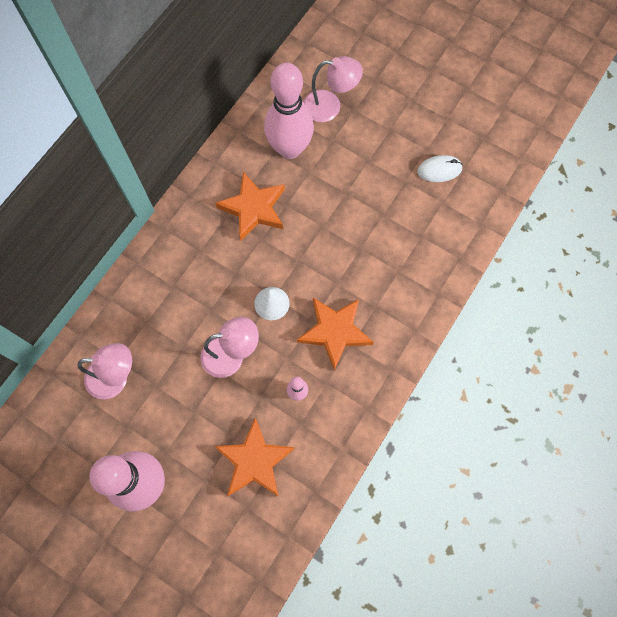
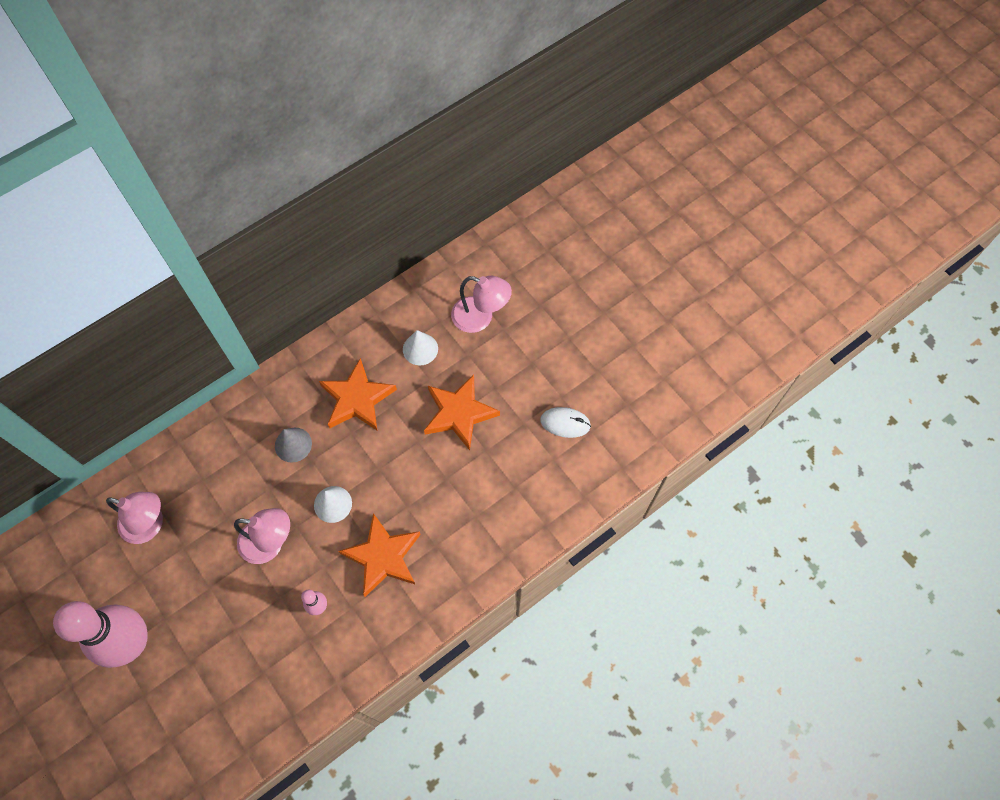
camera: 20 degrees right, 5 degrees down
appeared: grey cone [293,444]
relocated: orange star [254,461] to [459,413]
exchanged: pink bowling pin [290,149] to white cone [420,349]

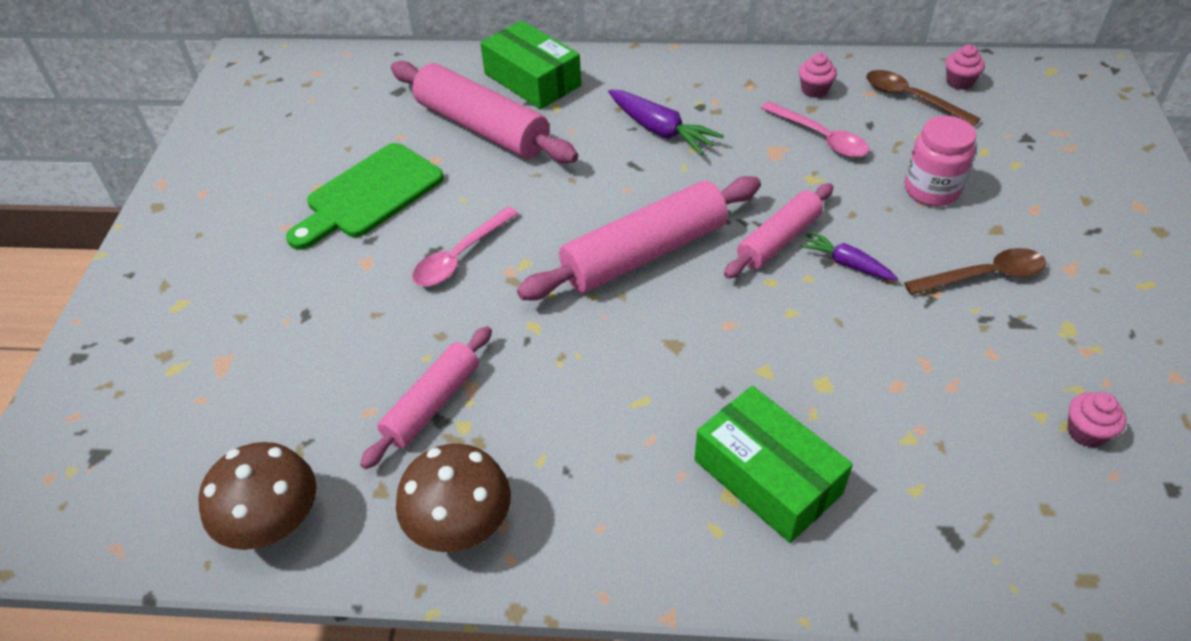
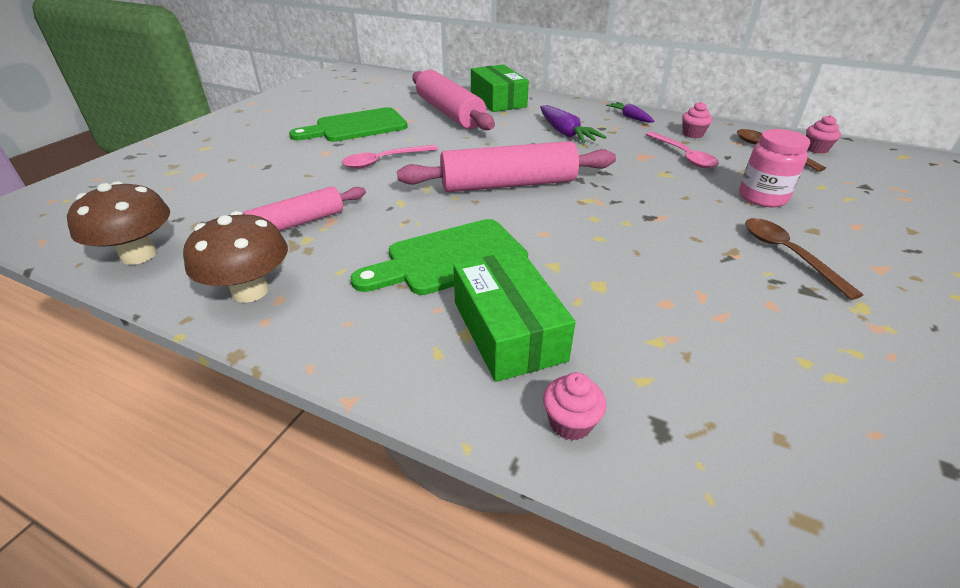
camera: 20 degrees right, 10 degrees down
missing: pink rolling pin [778,240]
appeared: green cutting board [449,259]
relocated: purple carrot [846,263] to [630,117]; pink cupcake [1086,432] to [570,423]
spun: brown spoon [984,276] = [787,254] 120 degrees counterclockwise

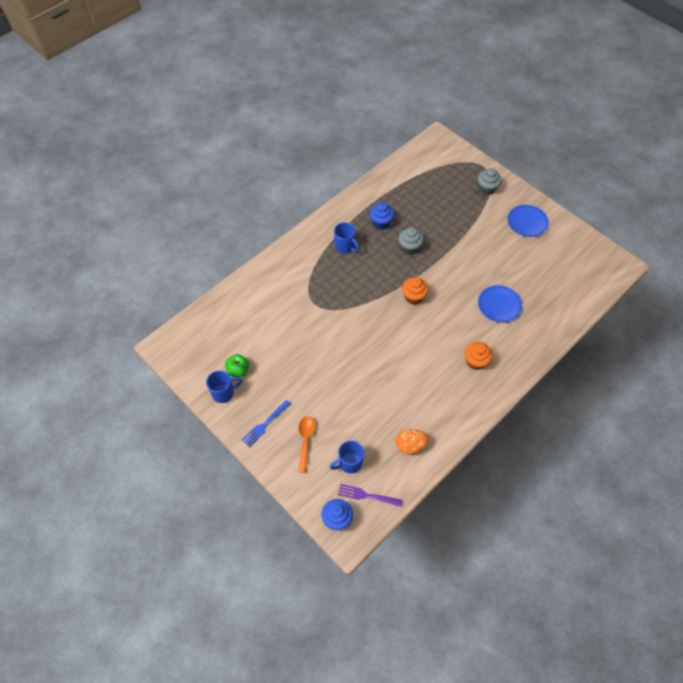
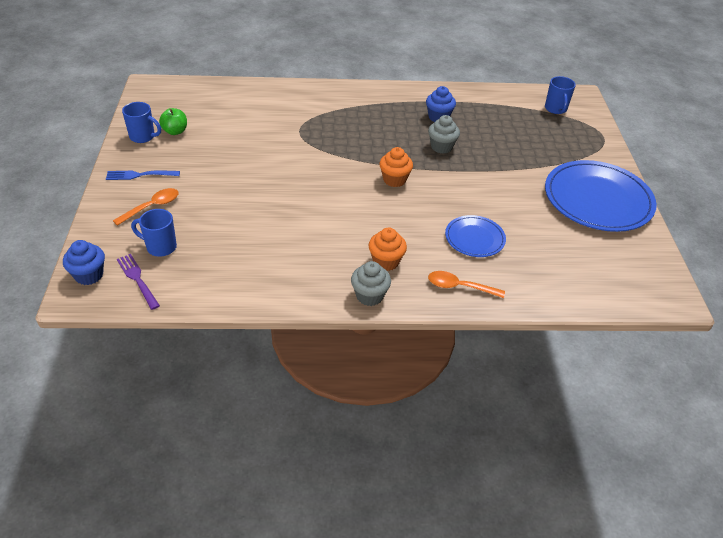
camera: 40 degrees right, 15 degrees down
missing: orange egg [410,446]
appeared: orange spoon [459,287]
relocated: blue mug [345,247] to [556,109]; grey cupcake [486,189] to [369,296]
size: blue plate [527,222] = [597,199] x1.93

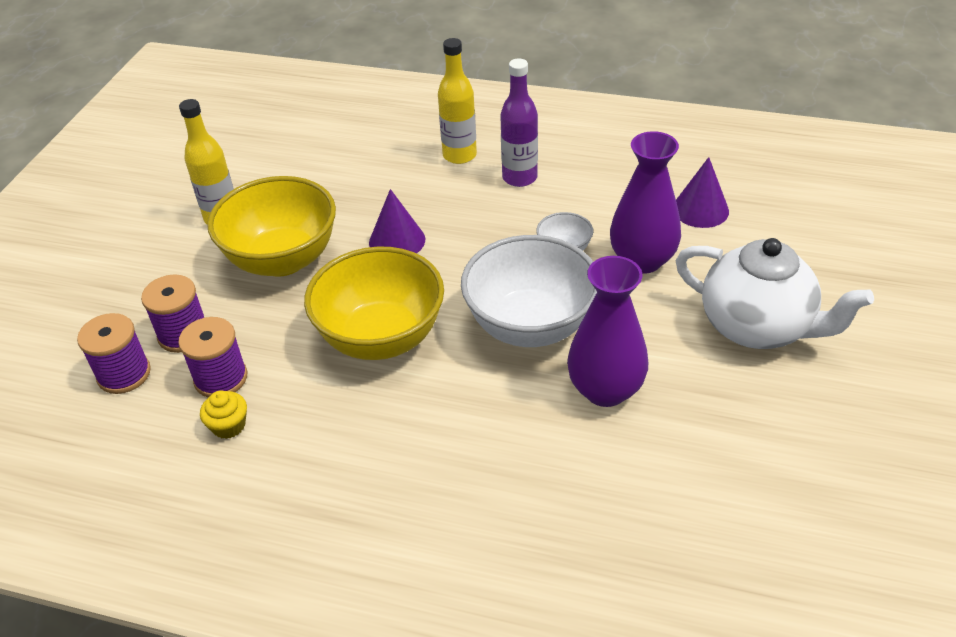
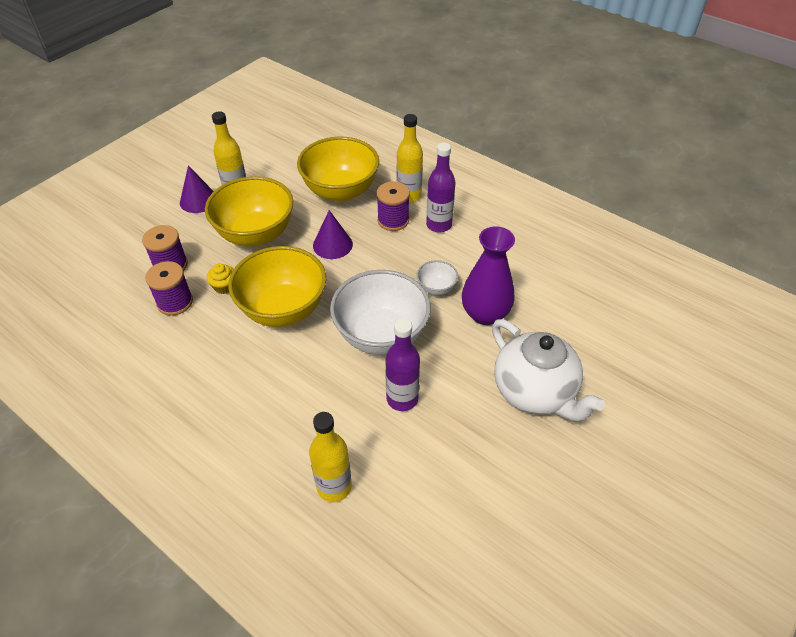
camera: 20 degrees right, 5 degrees up
appeared: yellow bowl [340,191]; yellow bottle [334,487]
relocated: purple spool [124,374] to [393,220]; yellow cupcake [229,426] to [224,286]; purple cone [700,209] to [198,200]
exchanged: purple vase [605,390] to purple bottle [402,399]

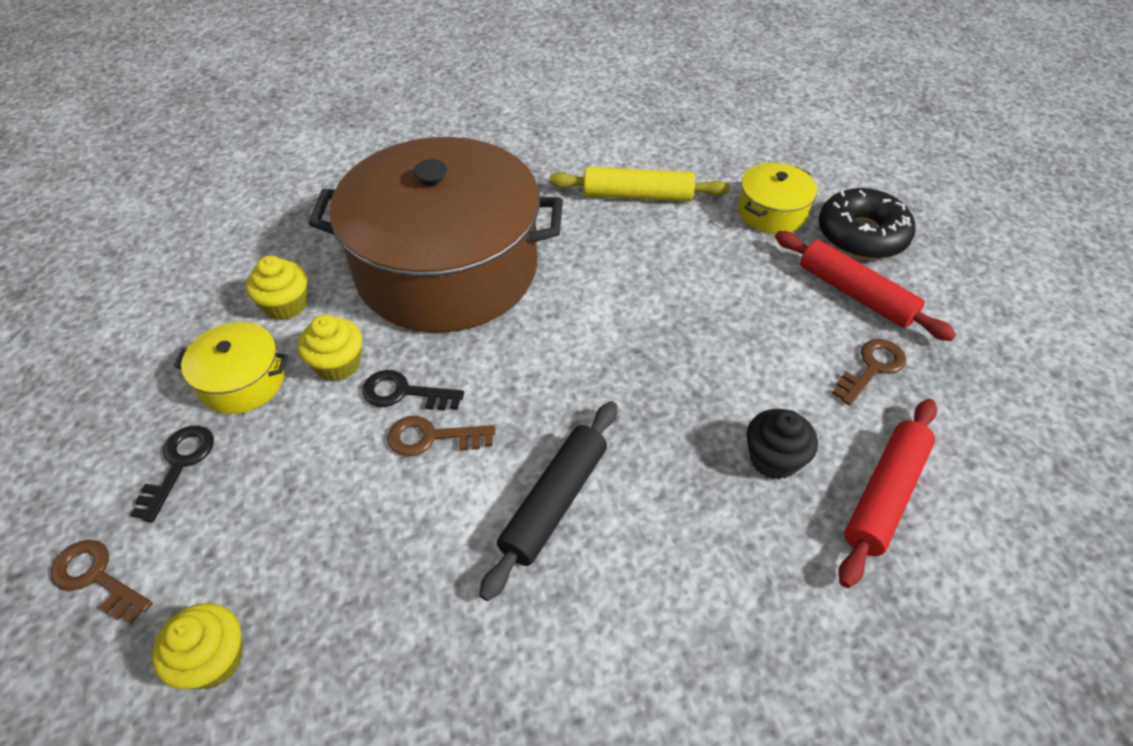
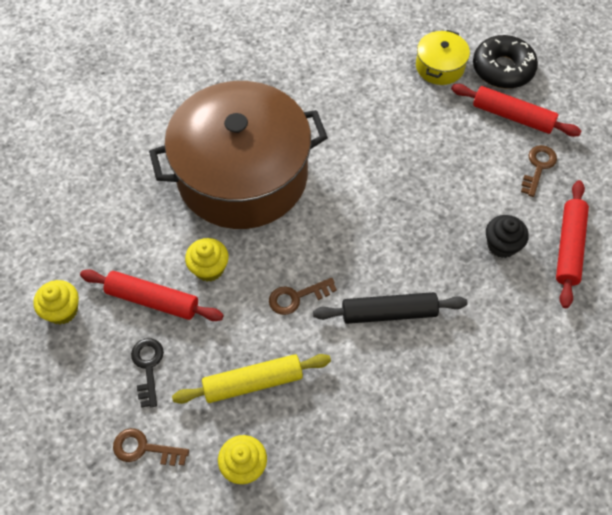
camera: 20 degrees left, 10 degrees up
missing: black key [404,393]
relocated: yellow cupcake [286,305] to [62,310]; yellow rolling pin [637,195] to [253,383]
exchanged: yellow pot [242,381] to red rolling pin [153,300]
spun: black rolling pin [554,502] = [389,312] 75 degrees clockwise

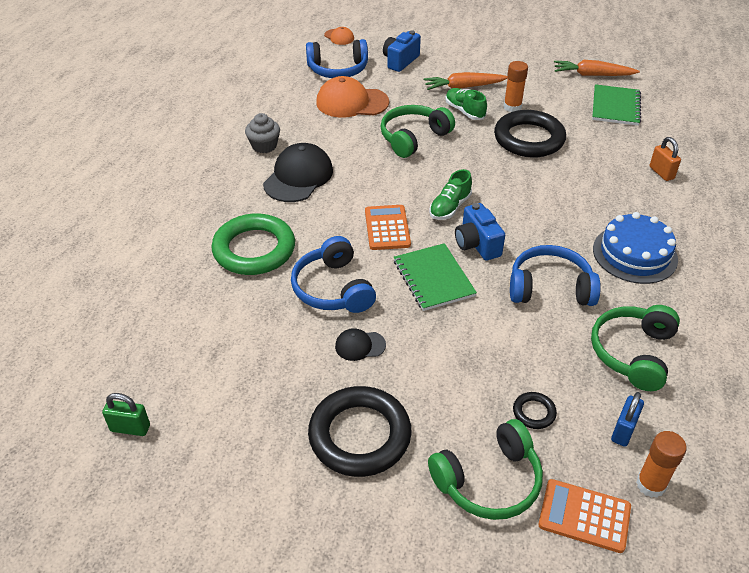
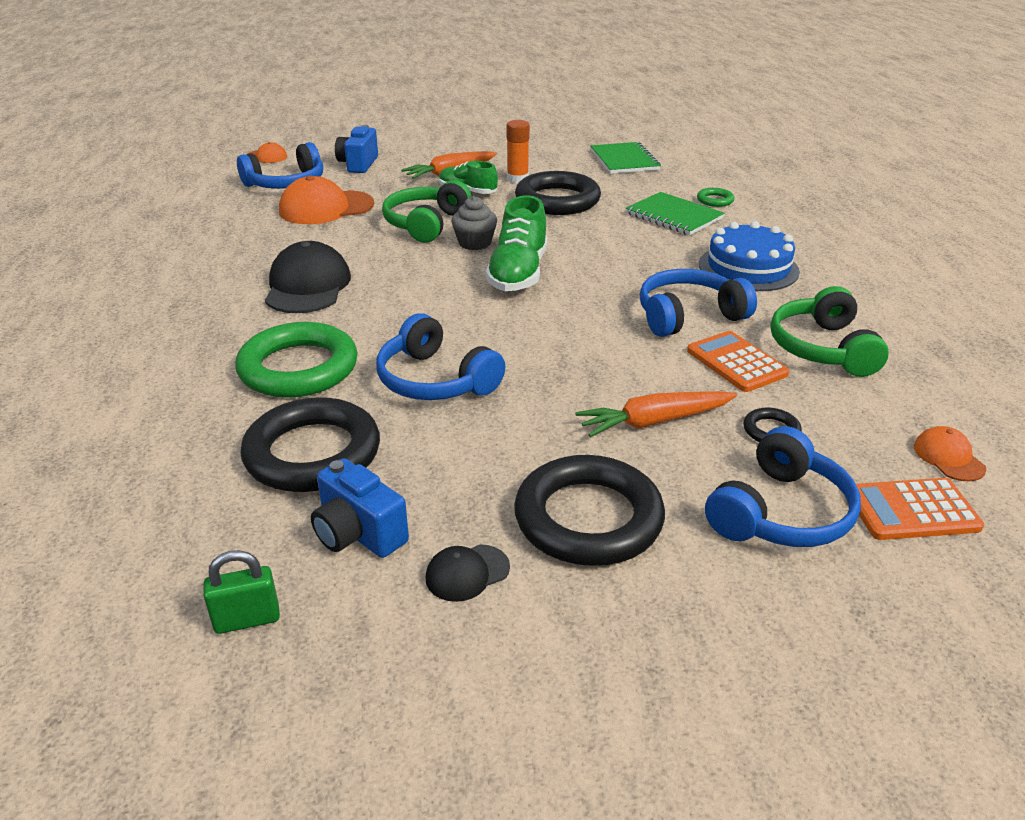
camera: 25 degrees left, 10 degrees down
missing: blue padlock [623,431]
appeared: black ring [312,453]
relocated: grey cupcake [264,146] to [474,243]; black cap [360,345] to [467,573]; orange calculator [387,228] to [736,362]; green notebook [433,278] to [674,216]; blue camera [477,244] to [358,533]; orange carrot [592,75] to [654,421]
exchanged: orange glue stick [650,484] to orange cap [948,457]; orange padlock [661,173] to green ring [715,200]
colour: green headphones [489,481] to blue headphones [781,513]
size: green shoe [450,207] = [518,273] x1.60

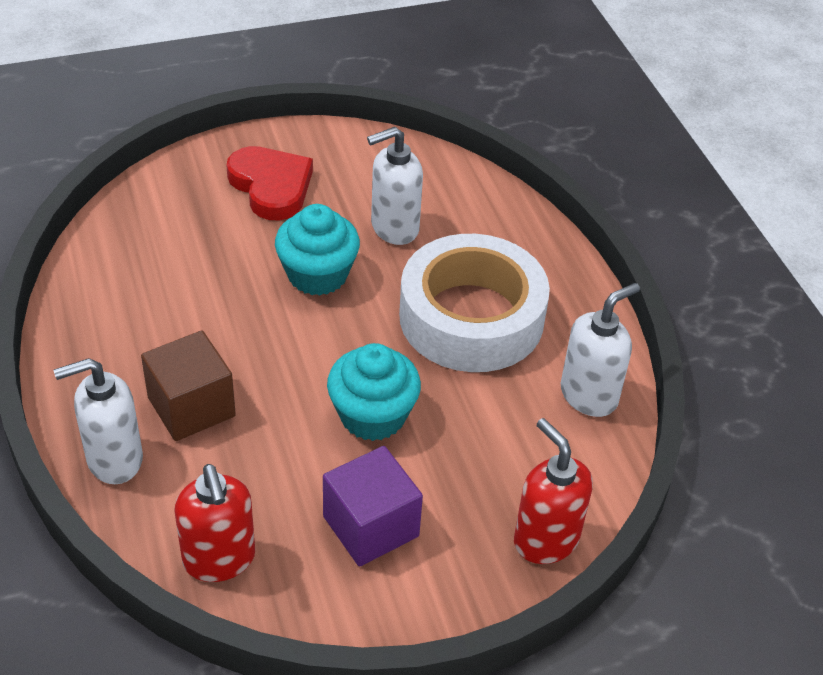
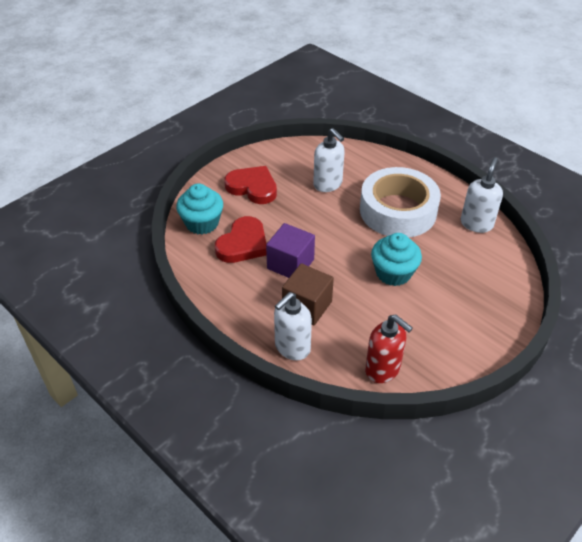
camera: 25 degrees left, 0 degrees up
missing: red soap dispenser [545,540]
appeared: red heart [243,244]
relocated: turquoise cupcake [317,274] to [202,223]; purple cube [371,526] to [290,264]
spun: white soap dispenser [394,228] = [328,184] 75 degrees counterclockwise

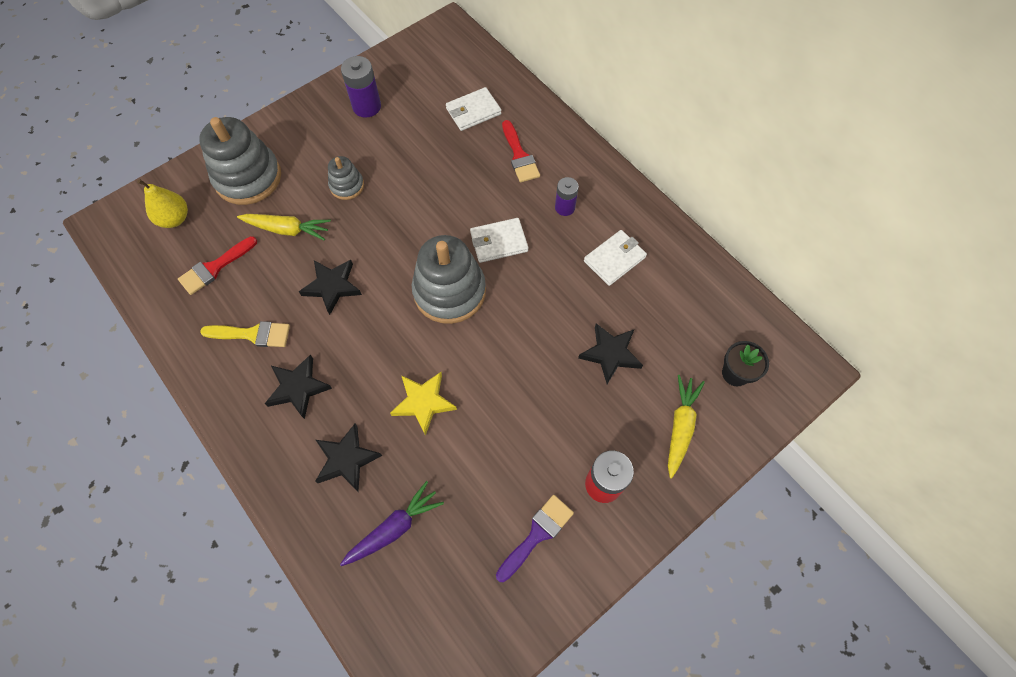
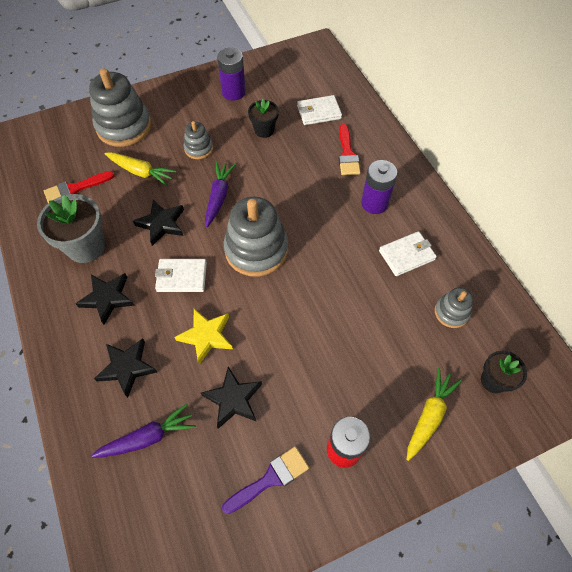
camera: 15 degrees right, 5 degrees down
missing: yellow pear [174,219]
appeared: purple carrot [218,197]; black flower pot [264,130]; grey stacking toy [451,312]
relocated: white wallet [498,242] to [181,277]; black star [610,354] to [233,399]
exchanged: yellow brush [252,334] to grey flower pot [86,247]
size: purple battery [565,207] = [374,203] x1.53

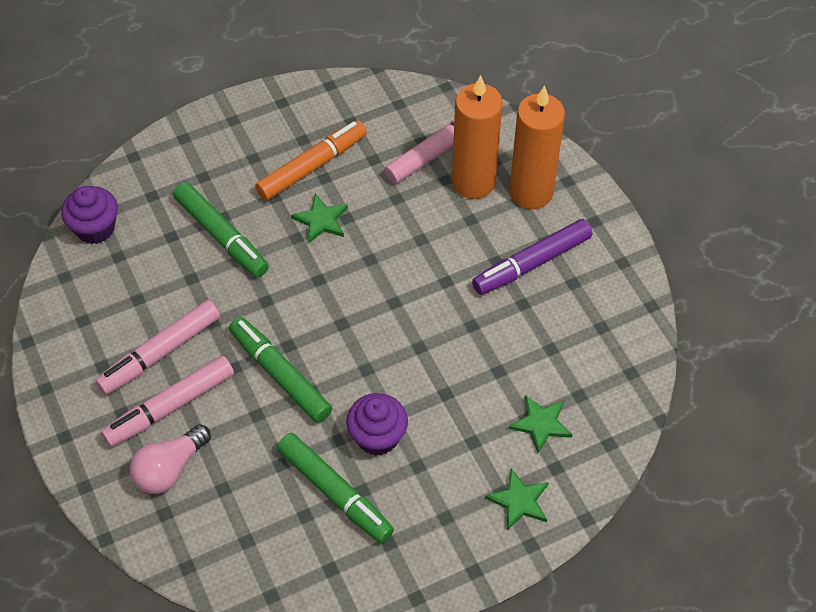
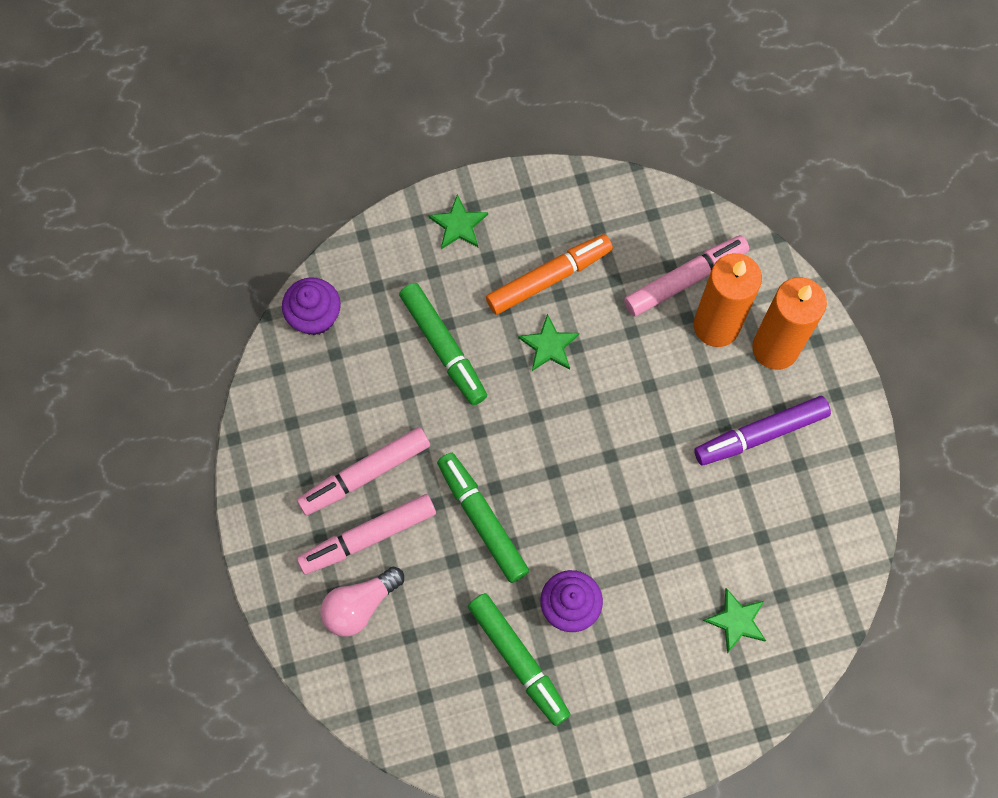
camera: 10 degrees right, 15 degrees up
relocated: green star [519,501] to [458,225]

